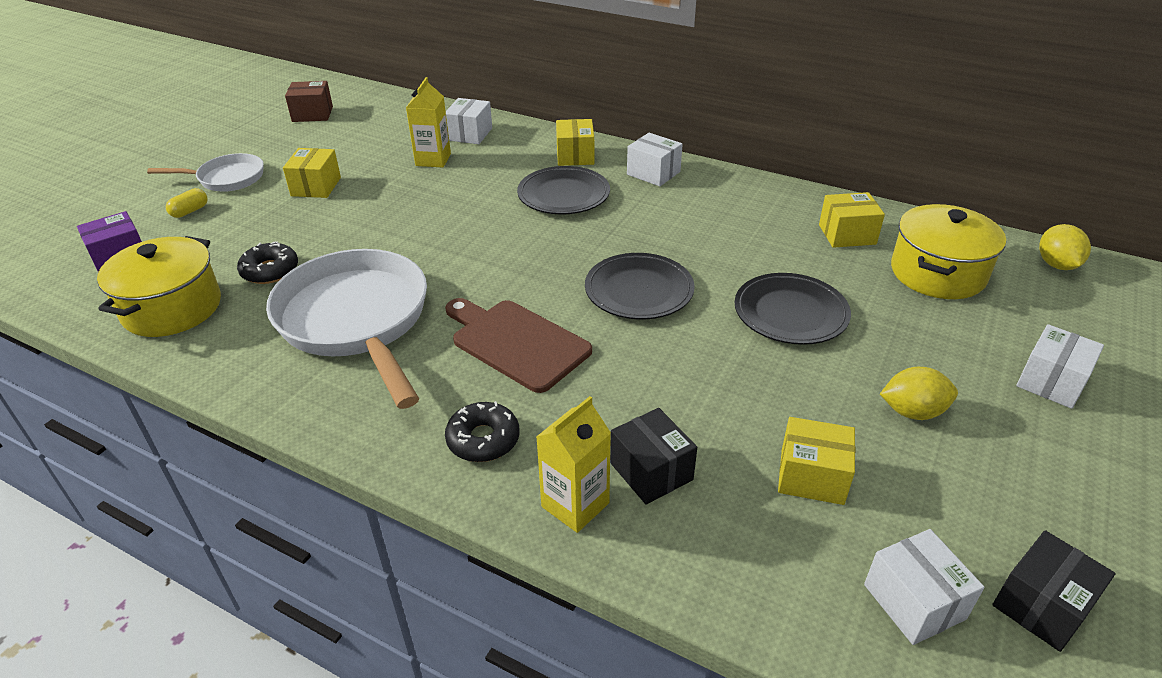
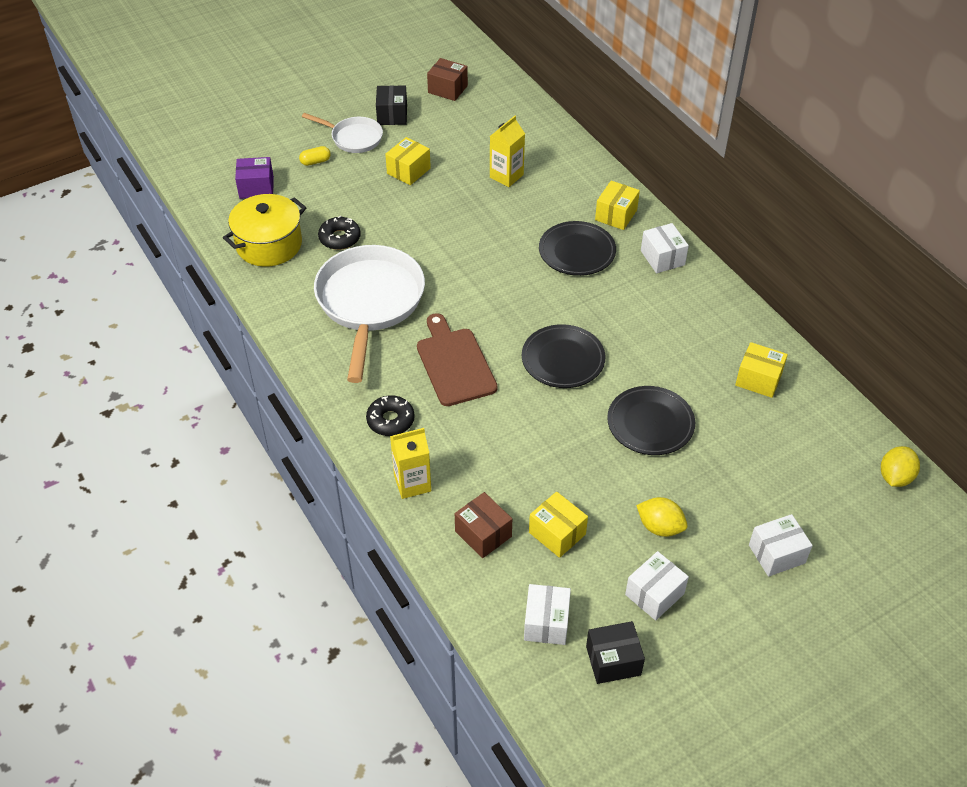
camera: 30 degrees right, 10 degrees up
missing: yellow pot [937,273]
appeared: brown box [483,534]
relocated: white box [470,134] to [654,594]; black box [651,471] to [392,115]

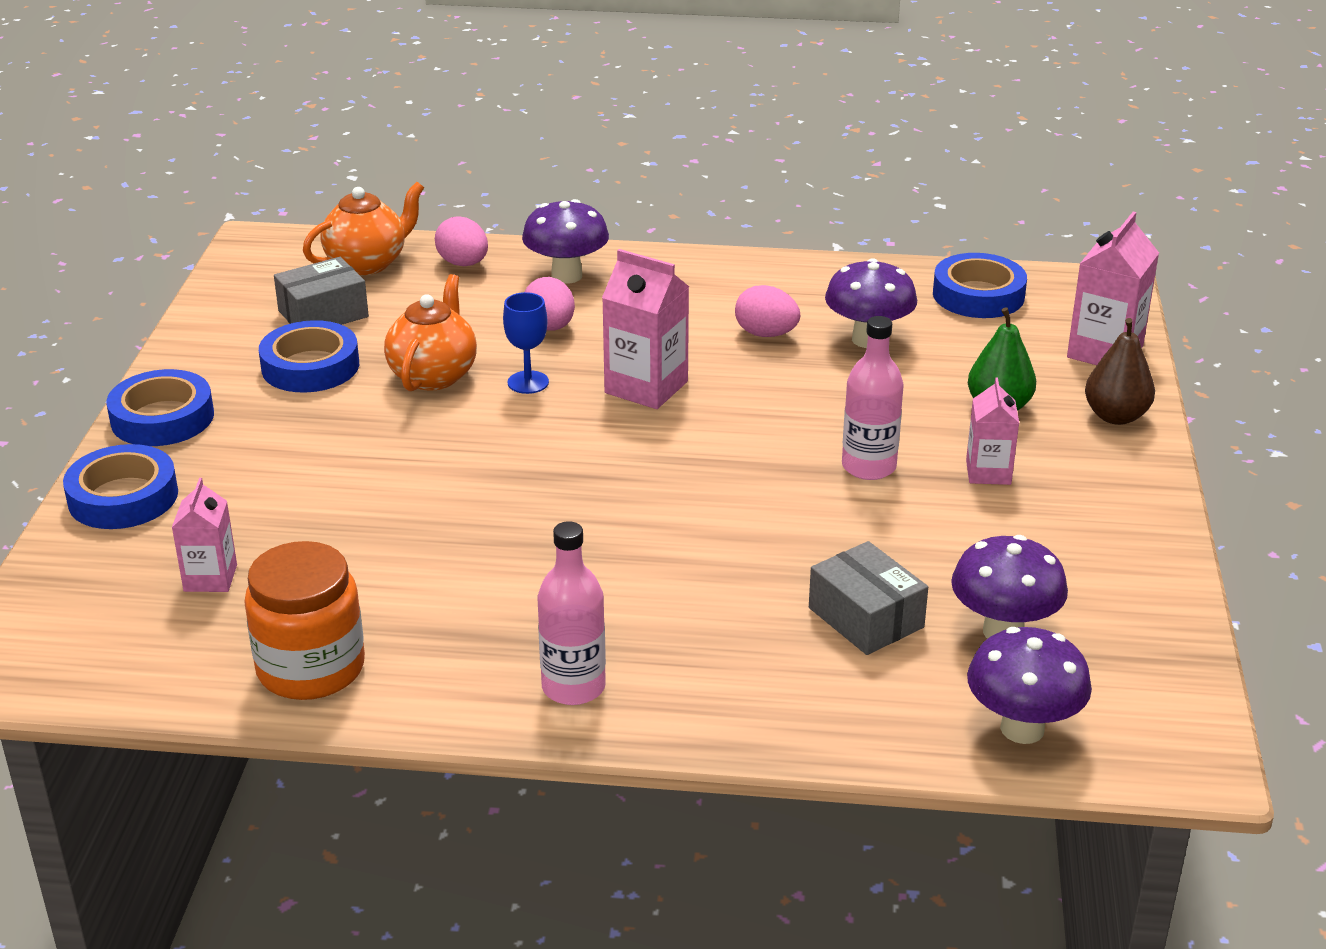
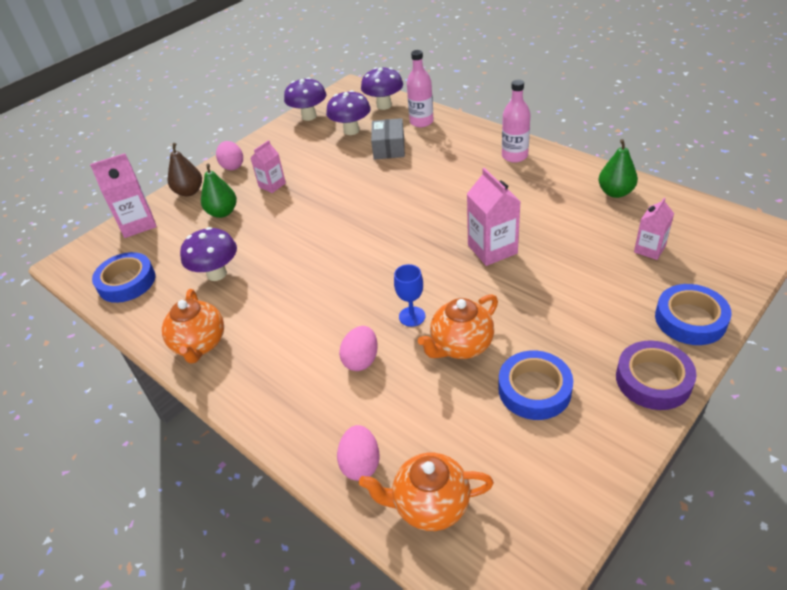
camera: 140 degrees left, 10 degrees up
missing: grey box [323,314]
appeared: orange teapot [200,345]
relocated: purple mushroom [566,276] to [309,116]; pink carton [646,387] to [492,249]; pink egg [766,334] to [232,166]; pink bottle [868,467] to [421,122]
exchanged: orange jar [311,668] to green pear [615,192]
colour: blue tape [162,418] to purple tape [653,380]

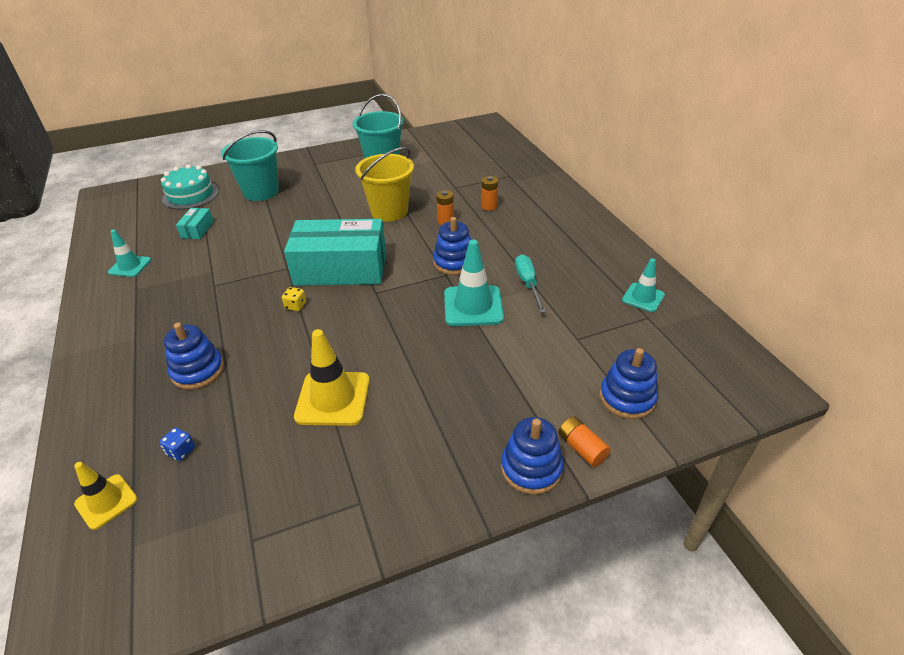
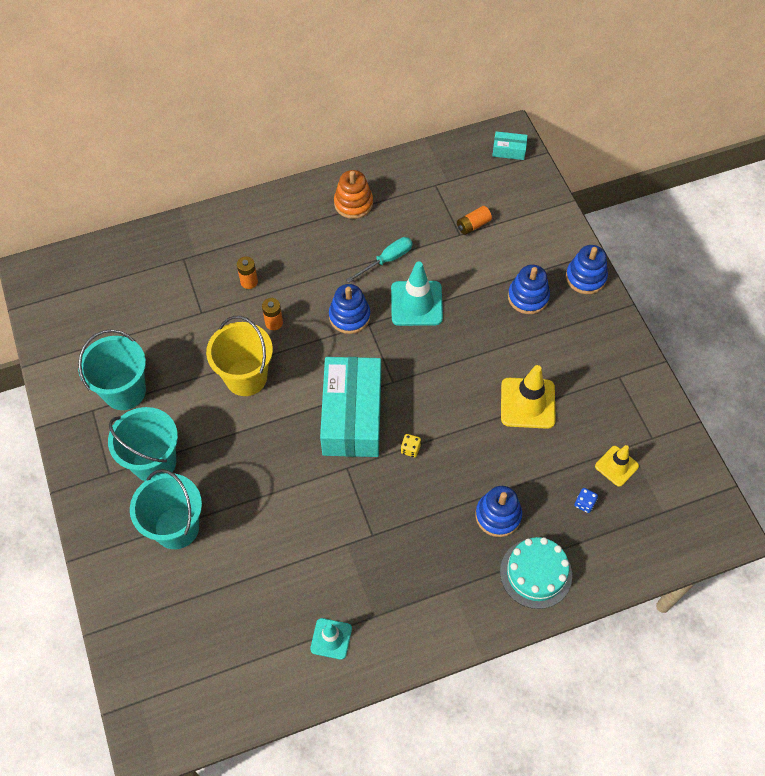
camera: 90 degrees left, 20 degrees up
missing: turquoise traffic cone [643,297]
appeared: turquoise bucket [154,462]; orange stacking toy [353,203]
relocated: yellow traffic cone [106,501] to [616,466]; turquoise cake [190,195] to [536,573]; turquoise box [197,229] to [509,150]; orange battery [581,448] to [473,225]; blue stacking toy [627,398] to [528,297]
spun: turquoise screwdriver [528,284] = [387,260] 150 degrees clockwise

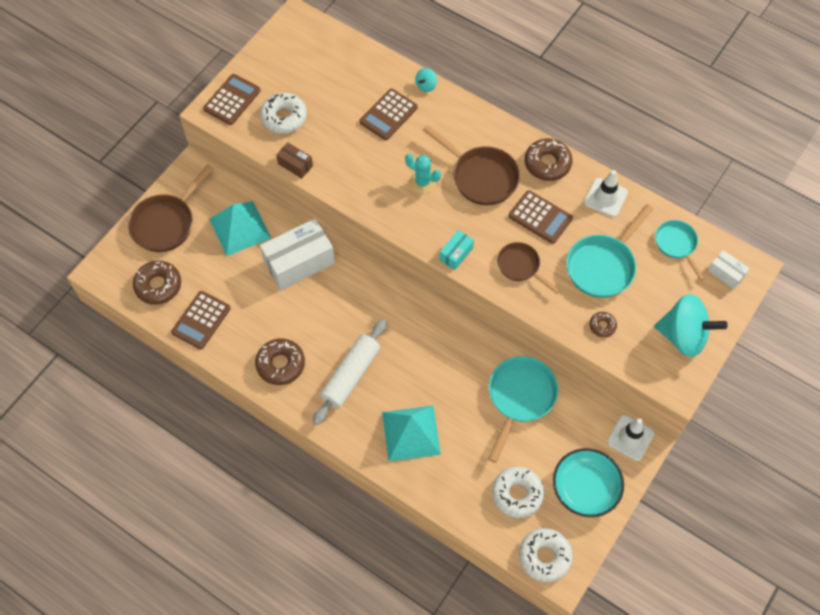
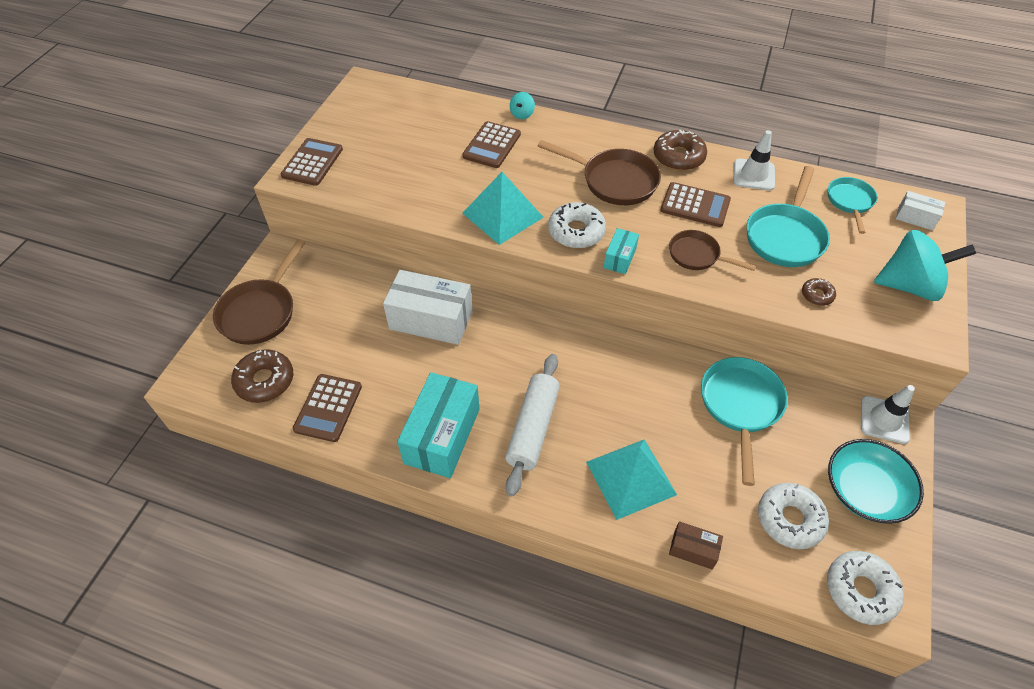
camera: 15 degrees left, 10 degrees down
missing: turquoise cactus [422,182]
relocated: turquoise pyramid [239,228] to [502,215]; white donut [284,117] to [576,232]; brown box [295,165] to [693,549]
exchanged: brown donut [280,364] to turquoise box [442,436]
spun: white box [299,262] = [431,320] 60 degrees clockwise; turquoise pan [676,245] = [850,202] 45 degrees clockwise

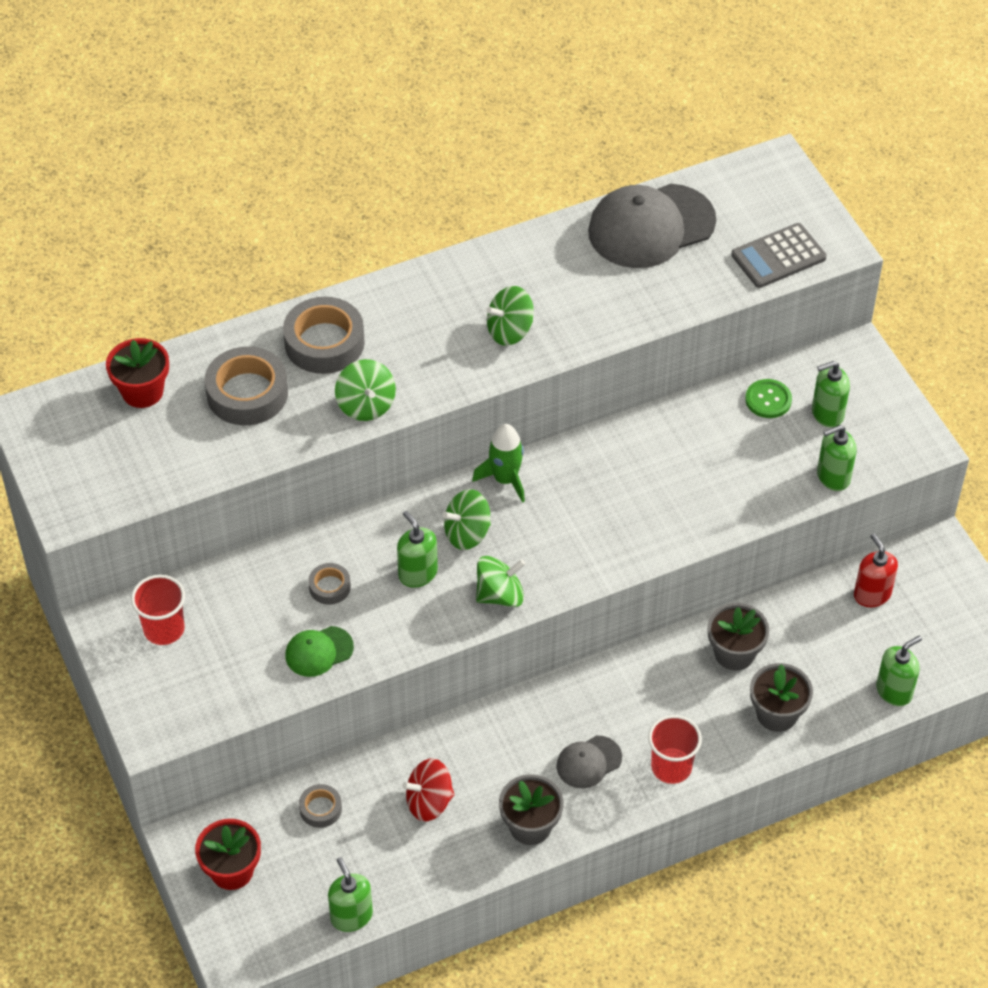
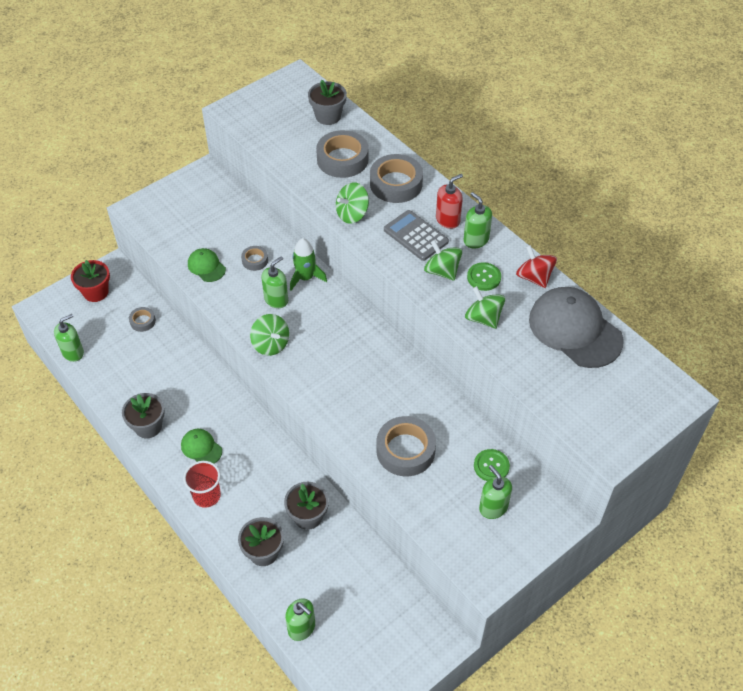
camera: 75 degrees right, 0 degrees up
missing: red cup [164,629]
appeared: grey tape [405,450]; green button [484,277]
relocated: red spinning top [429,802] to [534,277]; green spinning top [467,533] to [483,318]; green rocket [505,479] to [305,278]; grey calculator [778,256] to [415,236]; green soap dispenser [833,476] to [476,240]; red soap dispenser [872,594] to [448,220]
colour: red flower pot [142,391] to grey flower pot [328,116]; grey cap [588,762] to green cap [201,448]

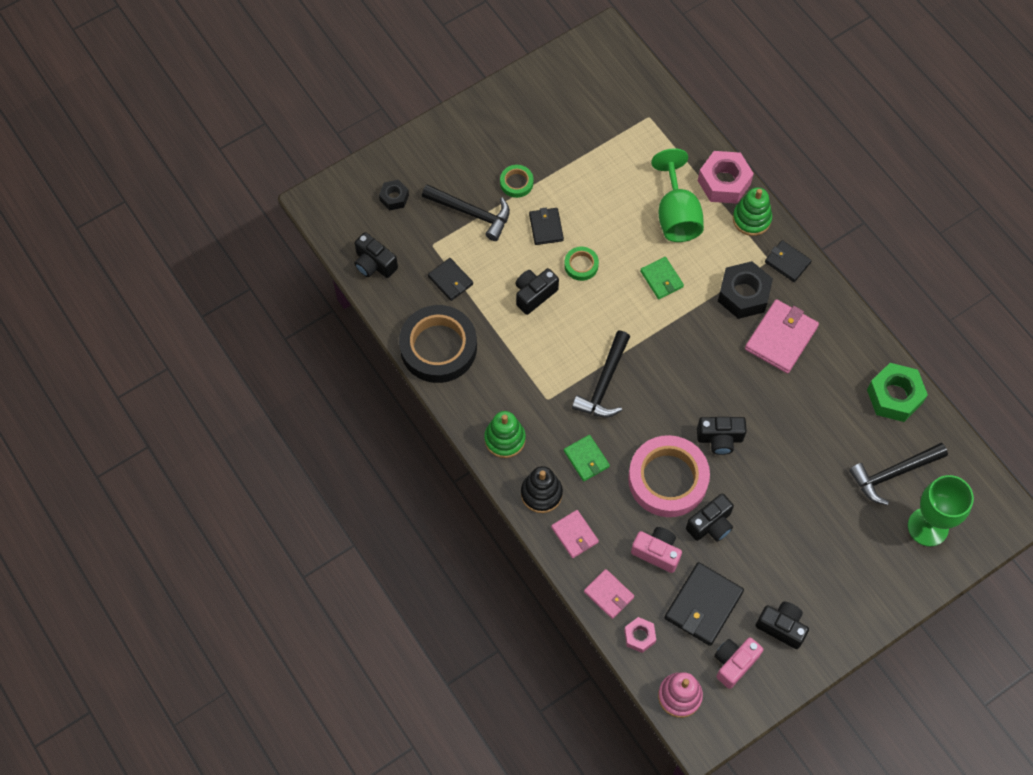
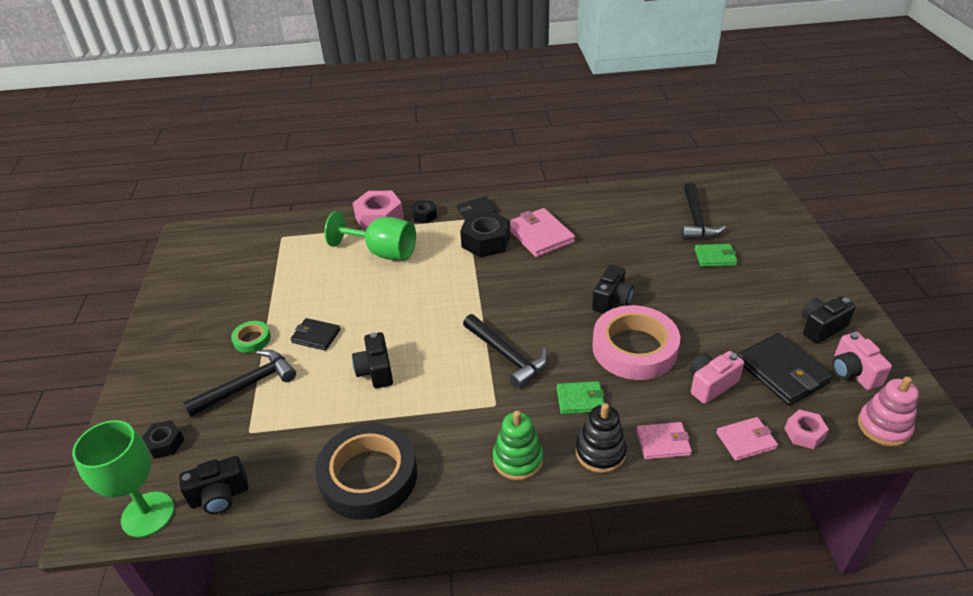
camera: 60 degrees left, 25 degrees down
missing: black wallet [450,280]; green tape [581,265]; black camera [711,525]; green nut [894,396]
relocated: green wallet [661,279] to [715,257]; green goblet [928,527] to [148,514]
exchanged: green stacking toy [751,219] to black nut [424,215]

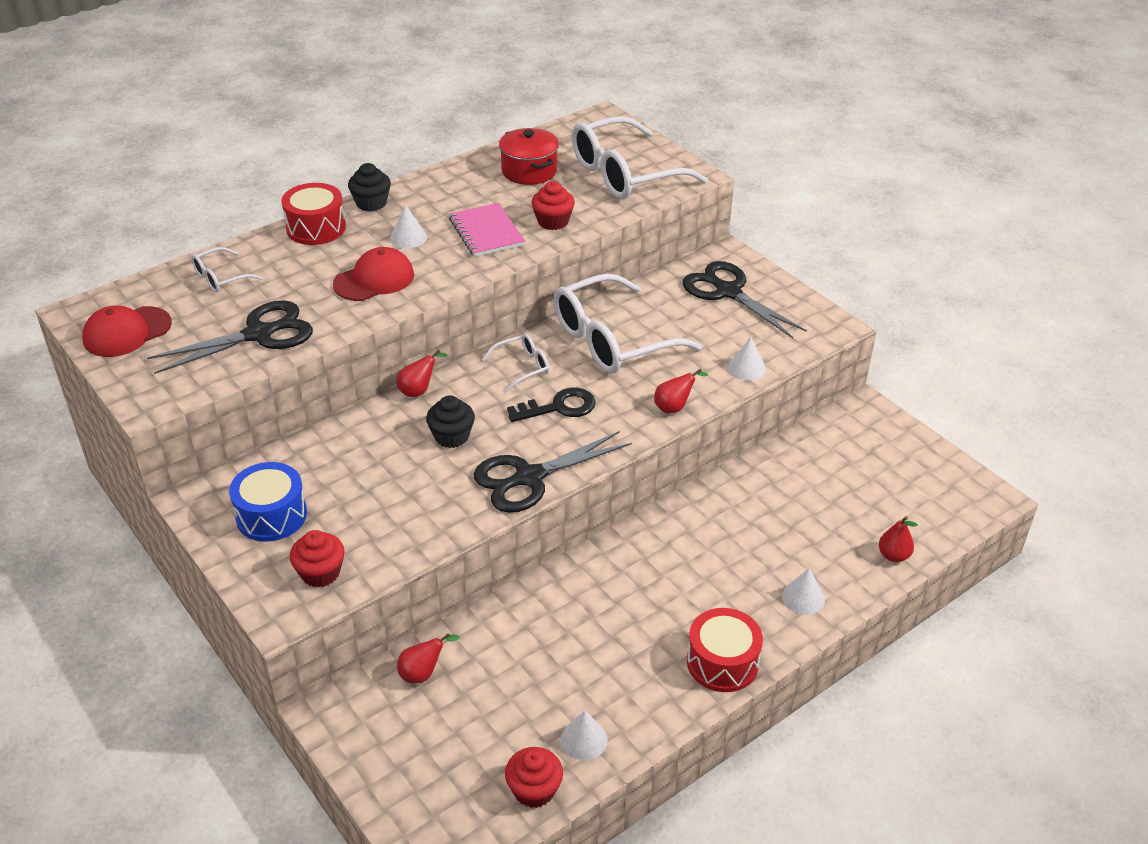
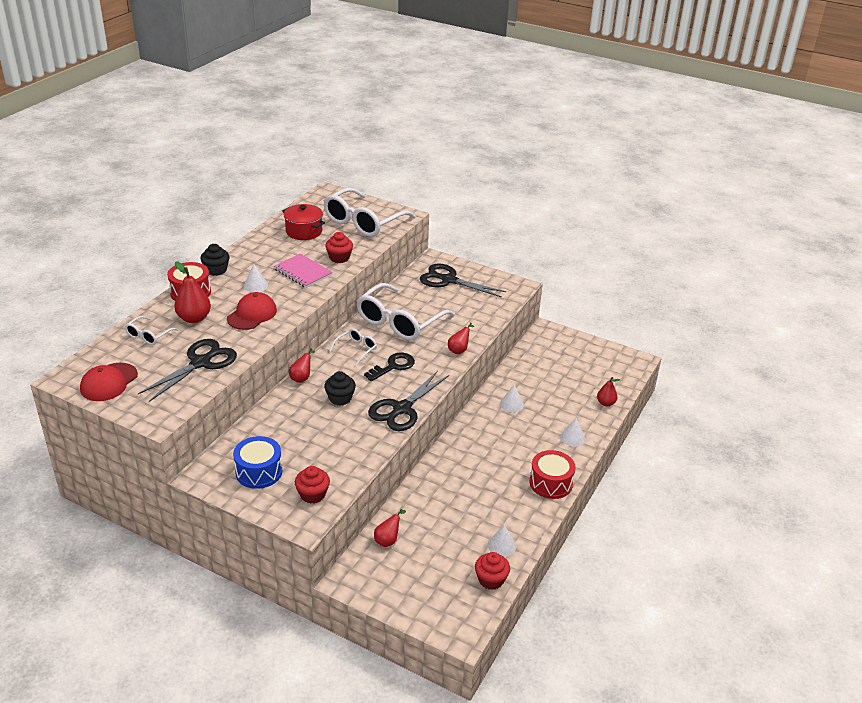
camera: 25 degrees left, 5 degrees down
appeared: red pear [194,318]
relocated: white cone [747,368] to [512,404]

